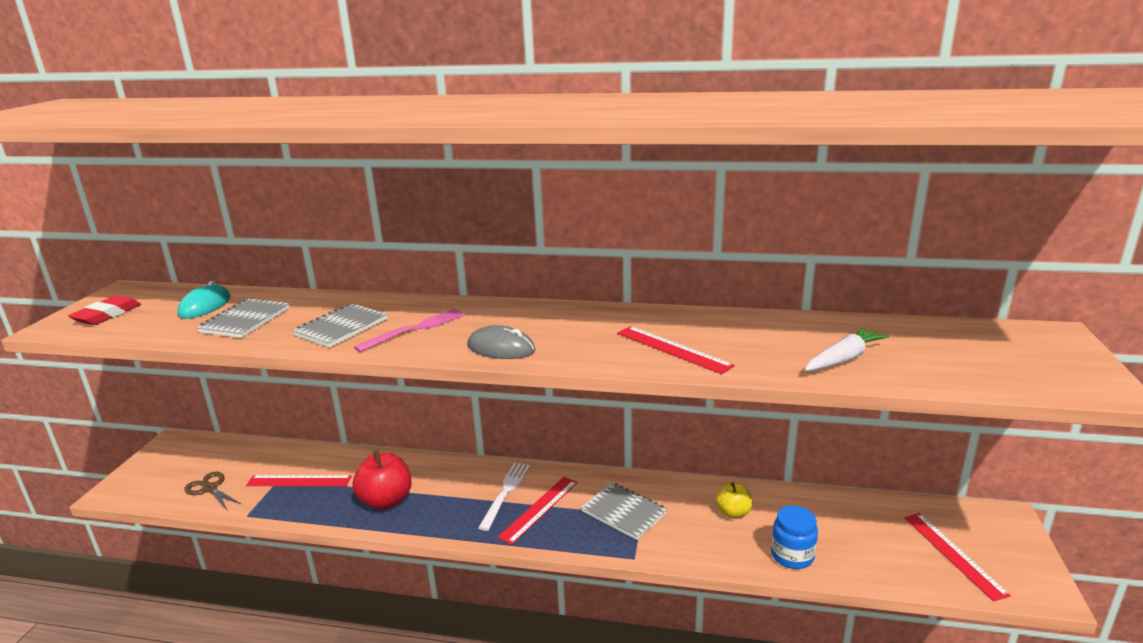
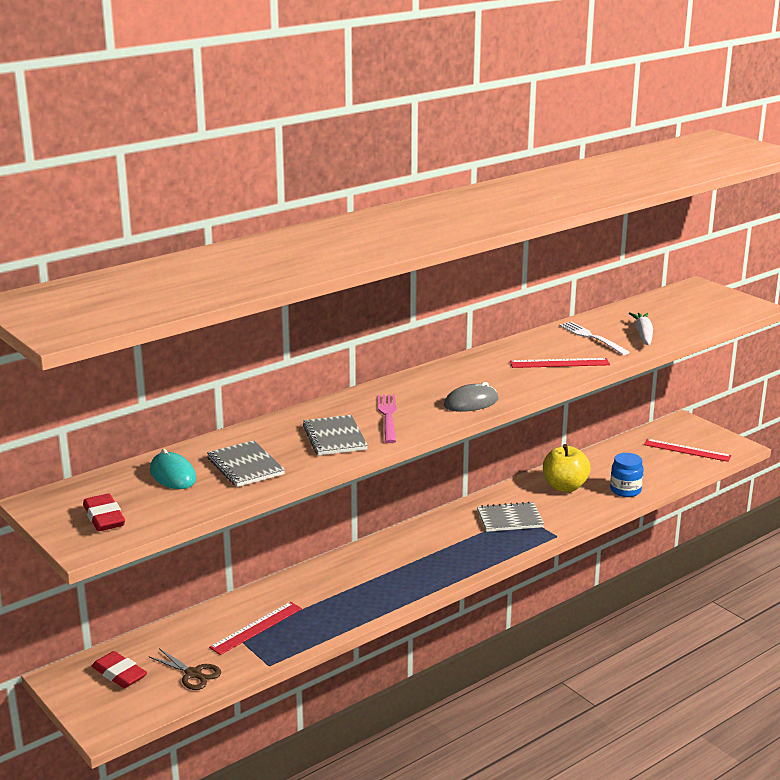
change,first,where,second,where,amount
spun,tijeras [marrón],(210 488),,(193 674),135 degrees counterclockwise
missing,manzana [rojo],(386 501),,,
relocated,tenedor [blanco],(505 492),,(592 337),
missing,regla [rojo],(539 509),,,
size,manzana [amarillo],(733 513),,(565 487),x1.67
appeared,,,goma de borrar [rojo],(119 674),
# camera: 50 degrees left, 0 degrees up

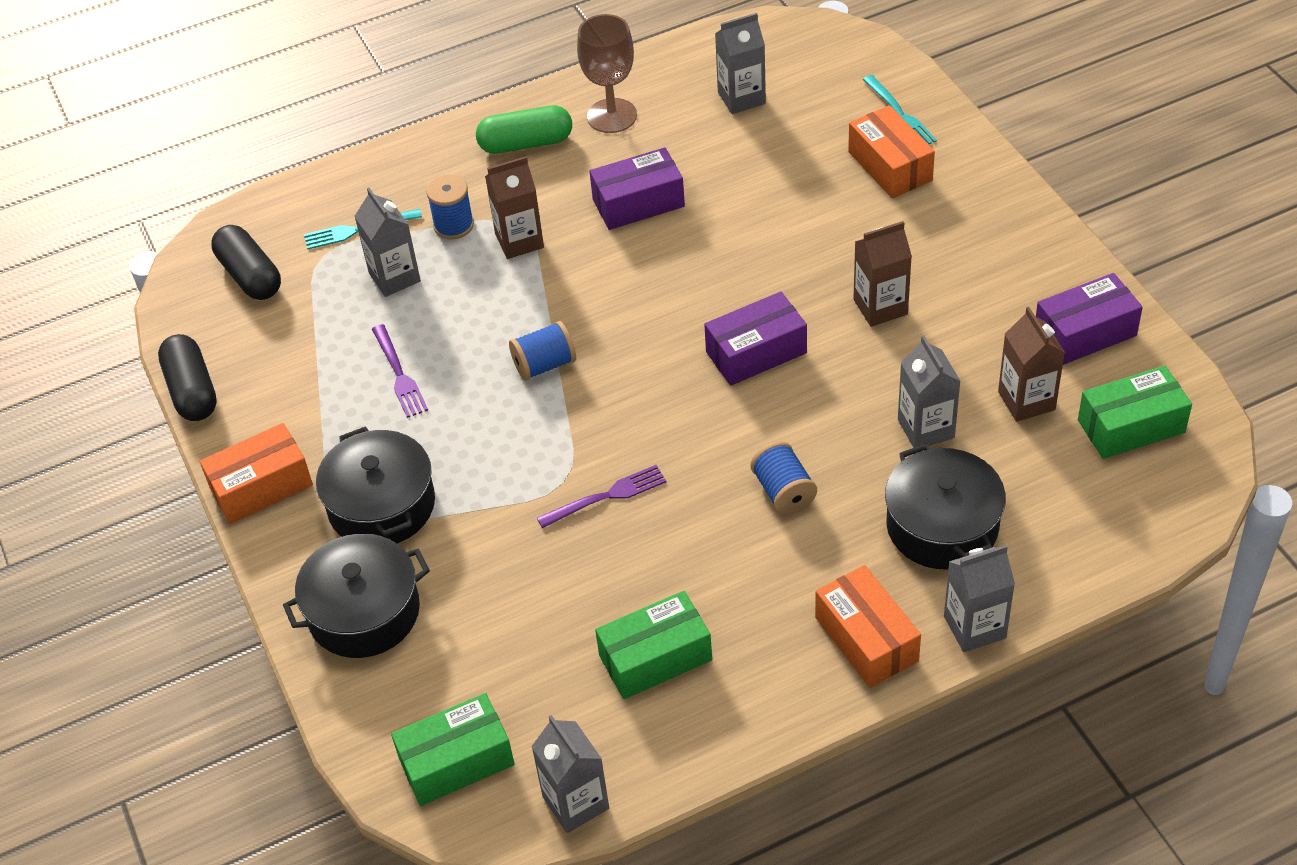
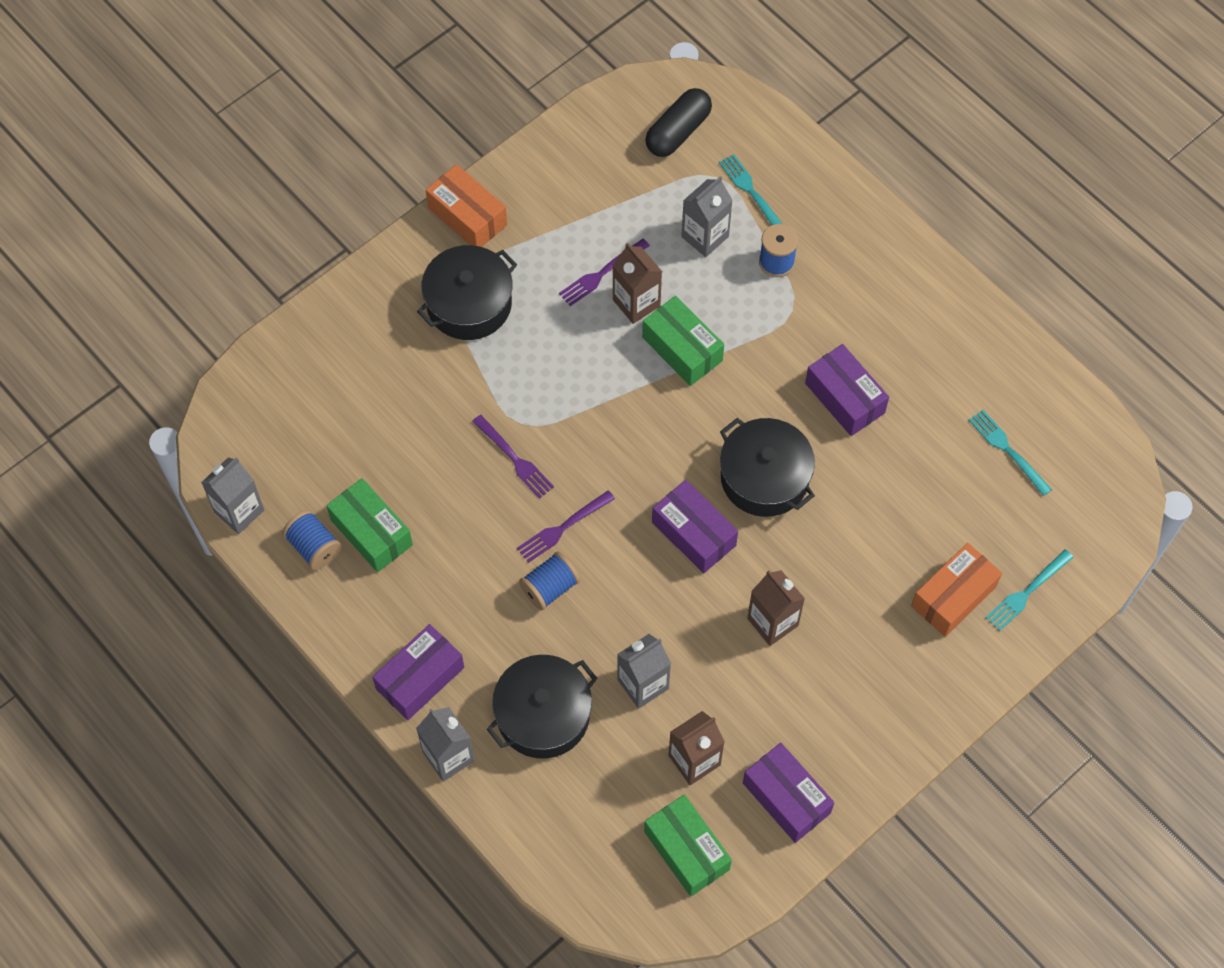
change,first,where,second,where,amount
missing,cápsula [negro],(192 391),,,
relocated,olla [negro],(364 612),,(764 477),
relocated,caja [verde],(456 761),,(682 349),
missing,cápsula [verde],(526 143),,,
relocated,cartón de leche [marrón],(519 241),,(636 303),
relocated,carrete [azul],(544 365),,(314 547),
missing,copa [marrón],(612 116),,,
exchanged,cartón de leche [gris],(741 98),tenedor [turquesa],(1007 450),
colour,caja [naranja],(866 639),caja [morado],(420 678),
appeared,,,tenedor [morado],(562 528),
# camera: 70 degrees right, 15 degrees up

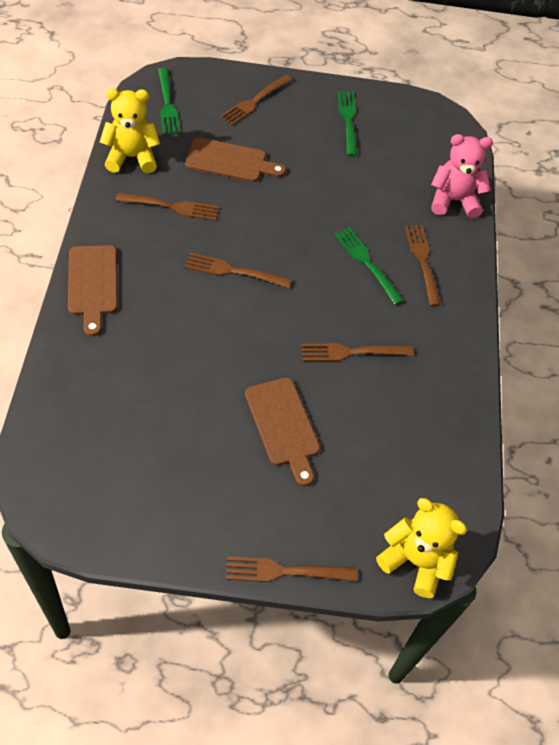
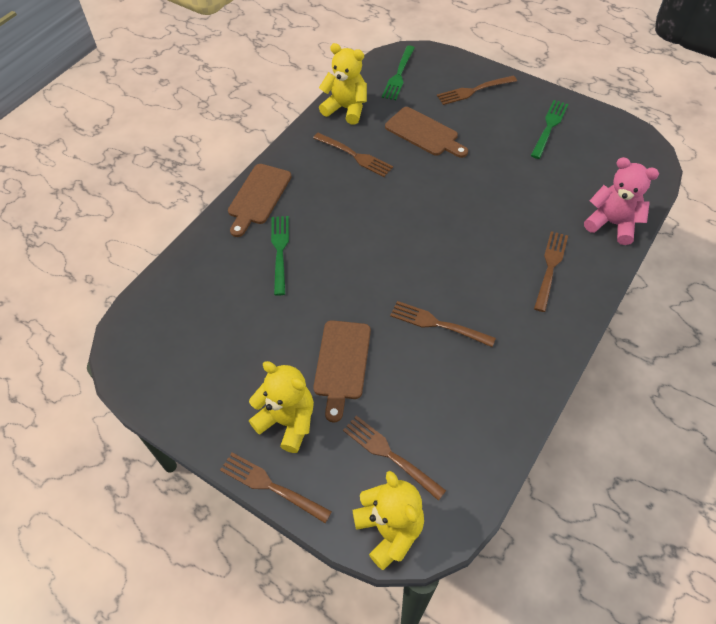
change,first,where,second,where,amount
relocated,tenedor [marrón],(233 271),,(390 455),
relocated,tenedor [verde],(366 263),,(280 251),
appeared,,,osito [amarillo],(287 421),
# camera: 35 degrees right, 0 degrees up

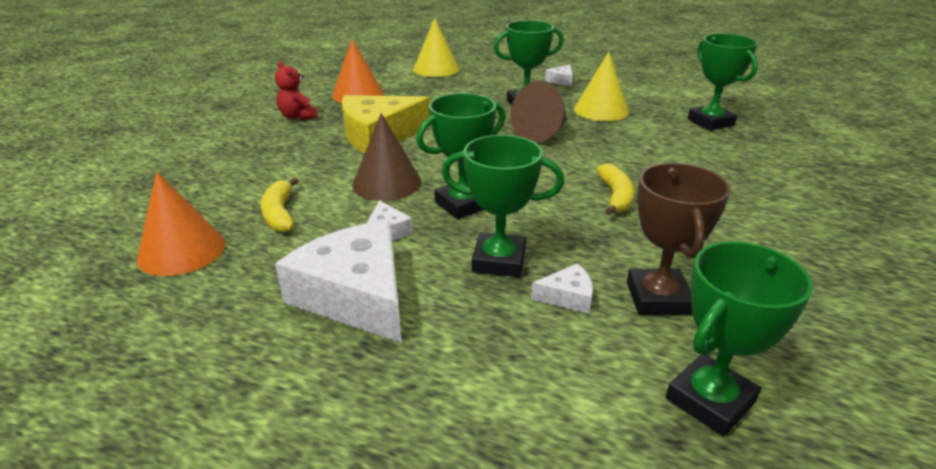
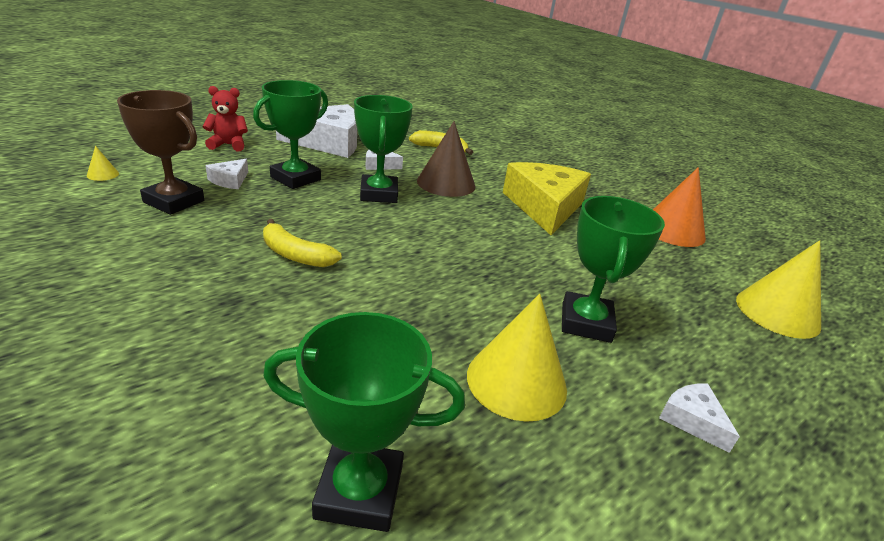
change,first,where,second,where,amount
missing,cono [naranja],(182 251),,,
relocated,osito [rojo],(298 116),,(228 145),
missing,cono [marrón],(542 133),,,
exchanged,trofeo [verde],(710 400),cono [amarillo],(103 174),
# camera: 115 degrees right, 0 degrees up

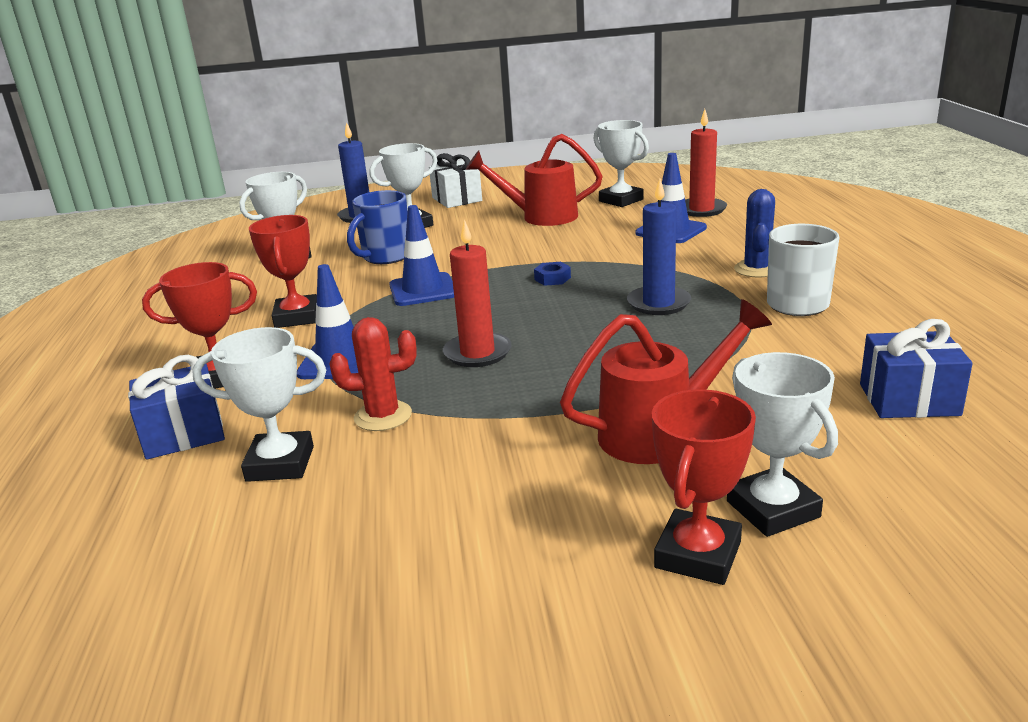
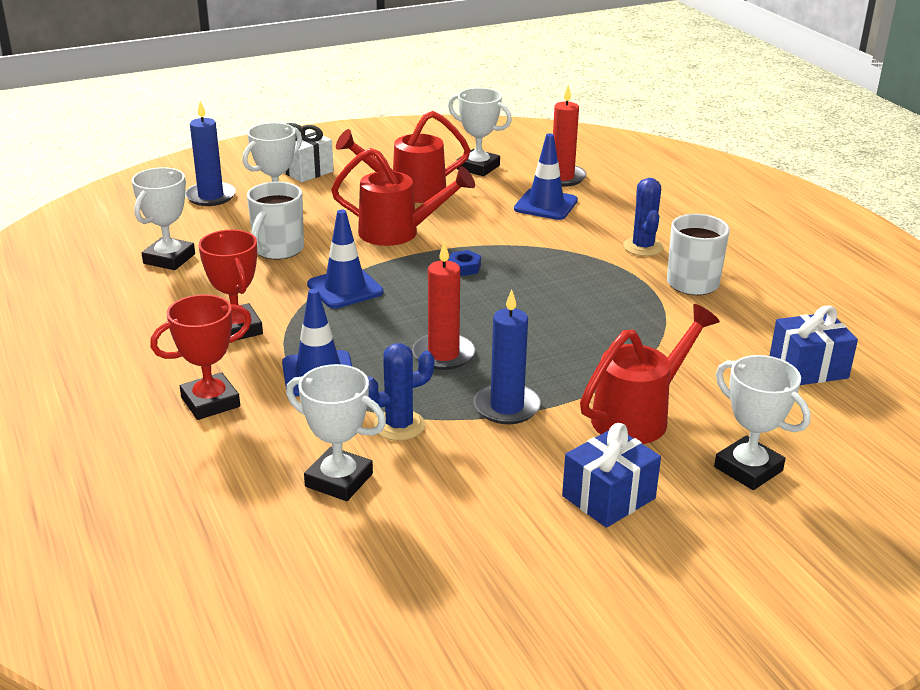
change,first,where,second,where,amount
relocated,regalo [azul],(183 434),,(608 497),
spun,trofeo [blanco],(280 464),,(339 480),45 degrees clockwise
colour,cactus [rojo],(383 416),cactus [azul],(399 426),
colour,taza [azul],(385 257),taza [blanco],(277 250),
relocated,vela [azul],(658 303),,(507 407),
missing,trofeo [rojo],(698 555),,,
appeared,,,regadera [rojo],(398 233),
# camera: 20 degrees left, 5 degrees up

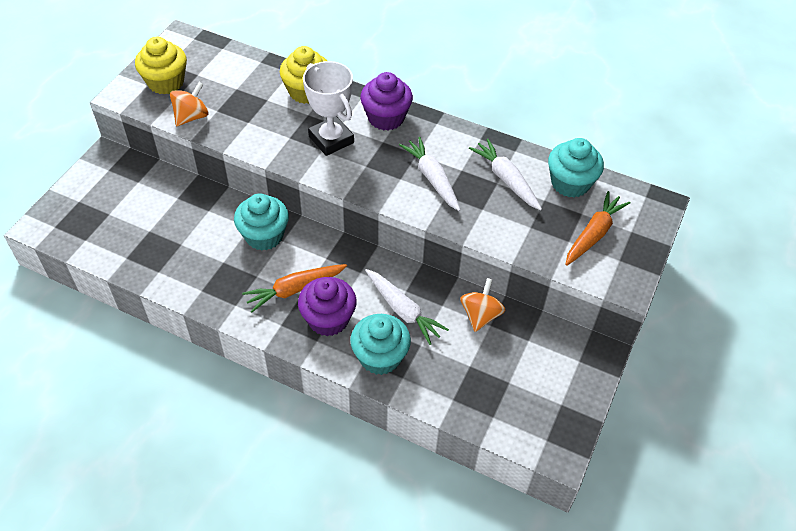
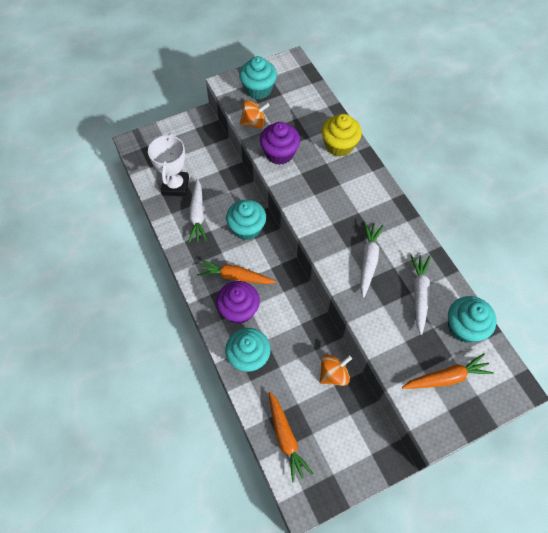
change,first,where,second,where,amount
colour,magdalena [amarillo],(166 82),magdalena [turquesa],(258 89),
relocated,trofeo [blanco],(331 139),,(175 186),
relocated,magdalena [morado],(386 118),,(279 153),
relocated,zanahoria [blanco],(403 310),,(197 215),
appeared,,,zanahoria [naranja],(285 437),
# camera: 40 degrees right, 10 degrees up

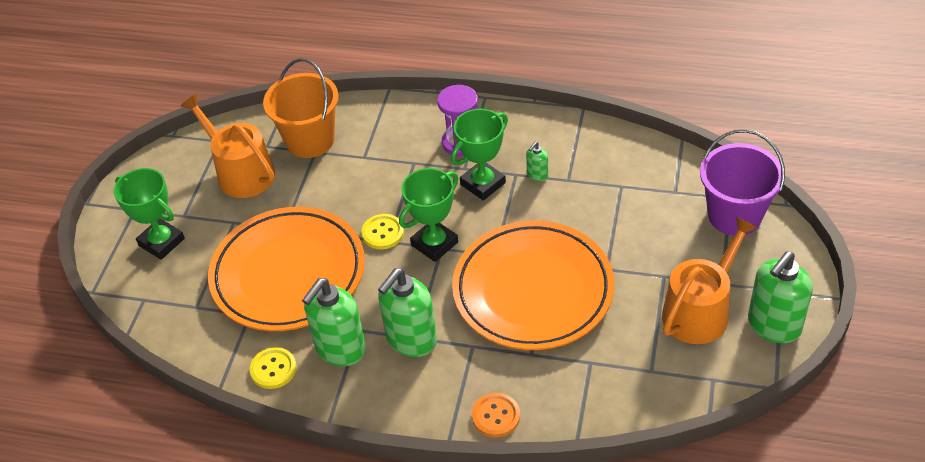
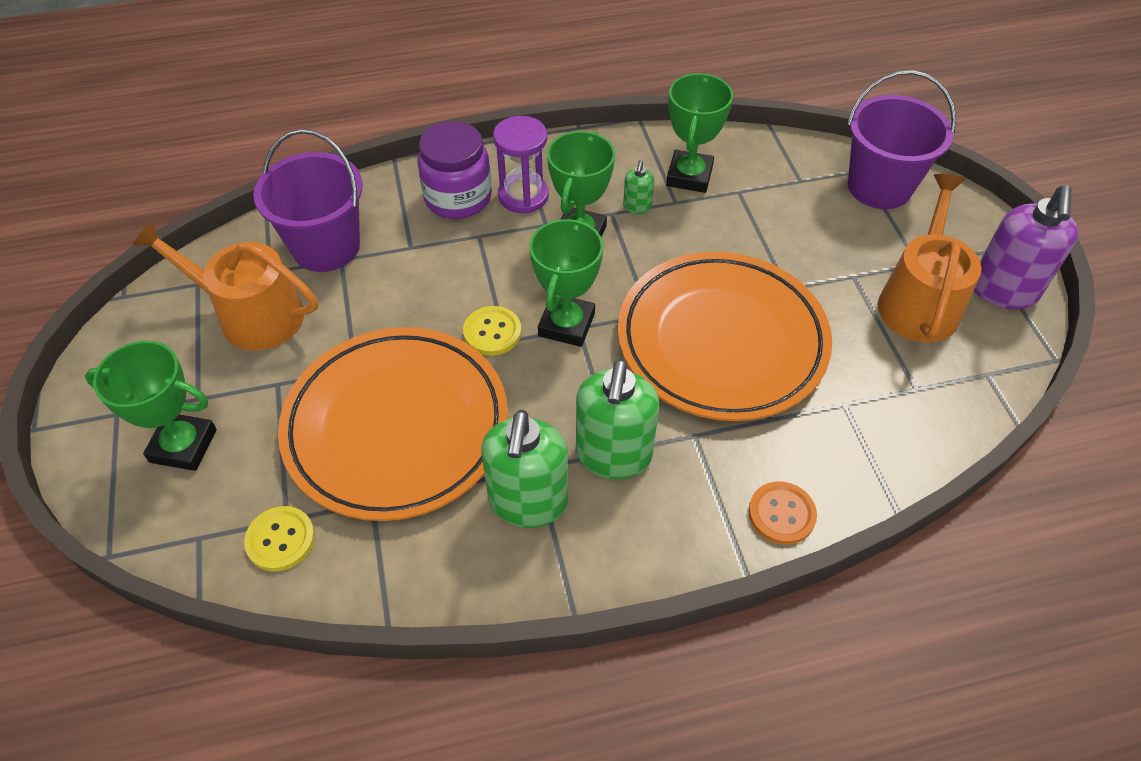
change,first,where,second,where,amount
relocated,botón [amarillo],(273 369),,(280 539),
colour,balde [naranja],(310 140),balde [morado],(326 247),
colour,dispensador de jabón [verde],(773 325),dispensador de jabón [morado],(1003 291),
appeared,,,tarro [morado],(458 198),
appeared,,,trofeo [verde],(689 176),
# camera: 30 degrees left, 5 degrees up

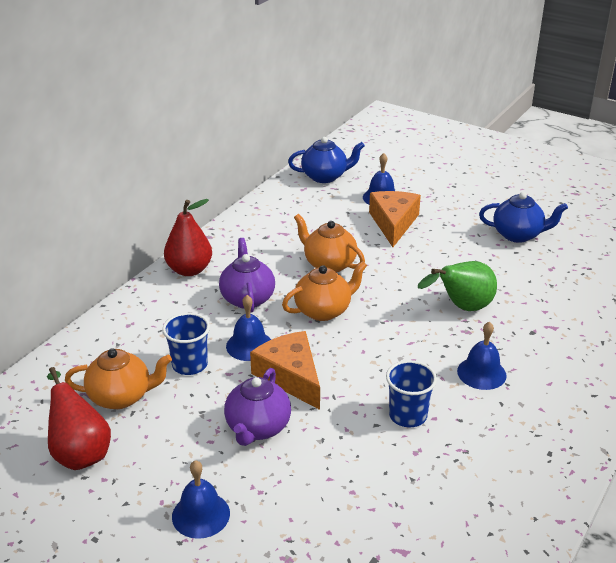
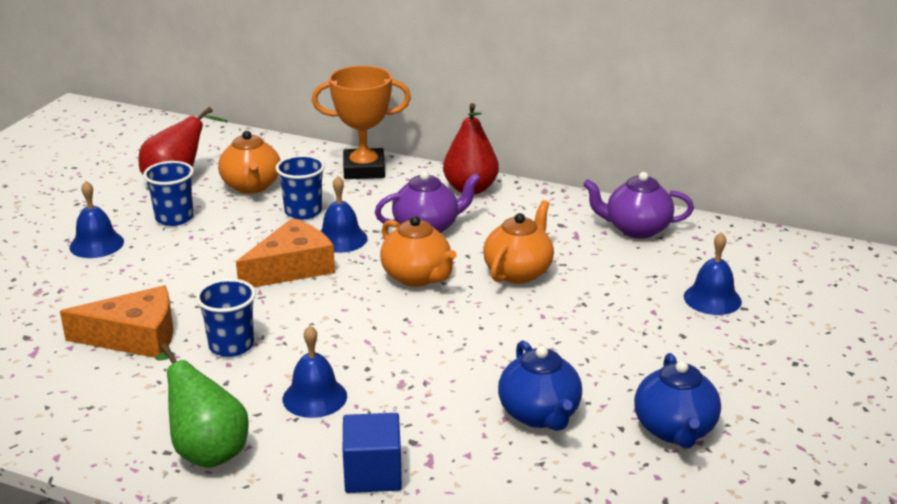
change,first,where,second,where,amount
relocated,tetera [morado],(257 428),,(636 229),
relocated,tetera [azul],(325 176),,(539 415),
relocated,queso [naranja],(393 223),,(135 337),
relocated,pera [verde],(462 308),,(206 450),
appeared,,,vaso [azul],(174 218),
appeared,,,trofeo [naranja],(364 169),
appeared,,,cubo [azul],(373 474),
# camera: 80 degrees right, 5 degrees down

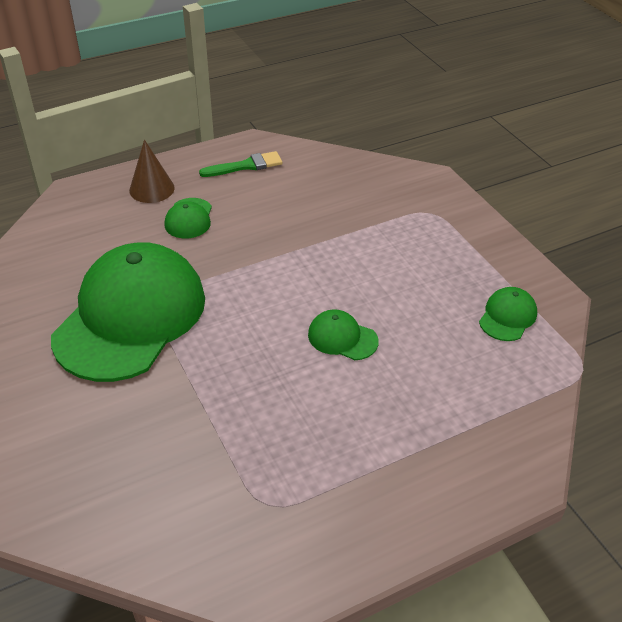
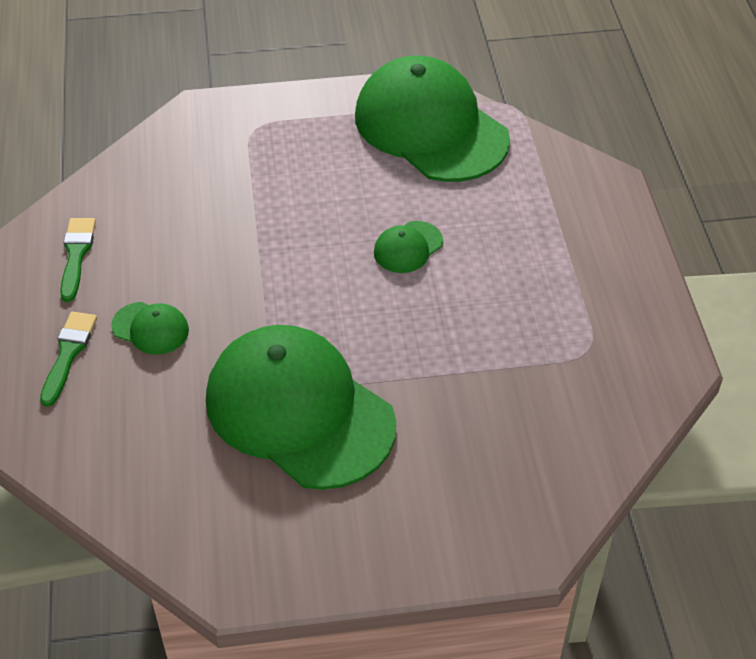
change,first,where,second,where,amount
exchanged,cono [marrón],(152 189),pincel [verde],(68 353),
size,gorra [verde],(507 316),,(431 127),x2.46
# camera: 70 degrees left, 5 degrees up

